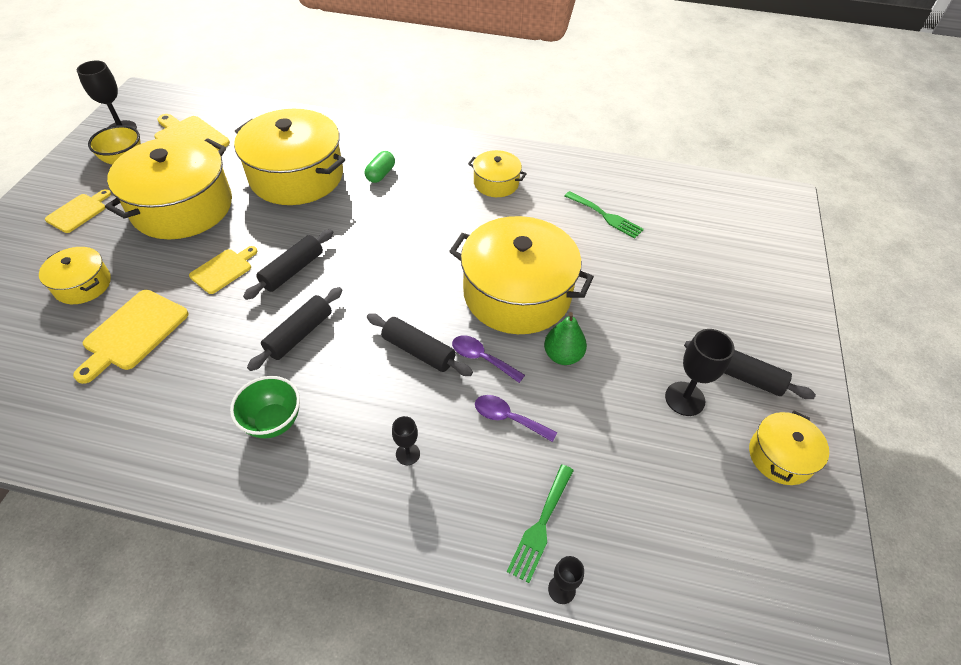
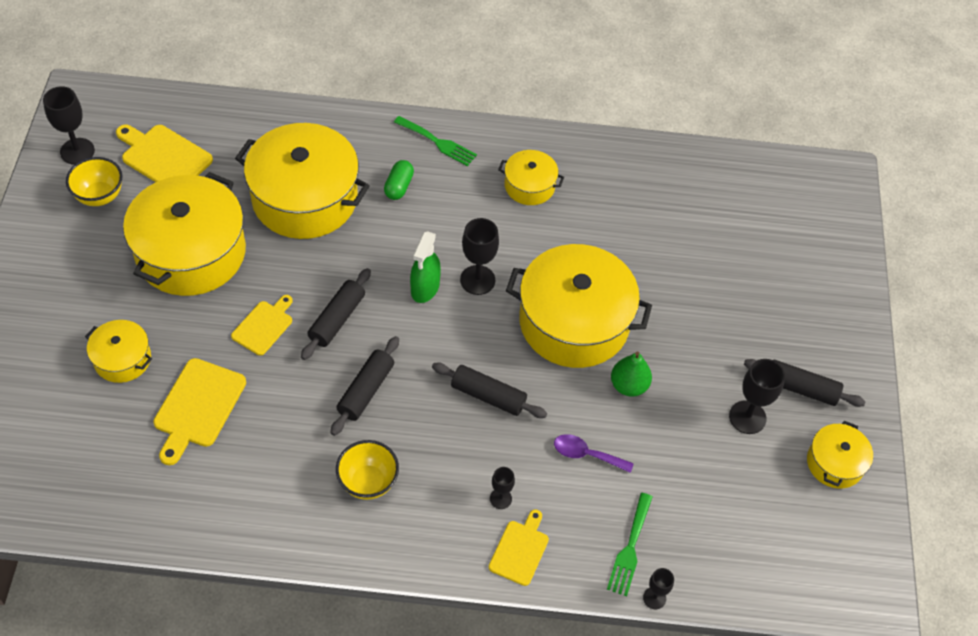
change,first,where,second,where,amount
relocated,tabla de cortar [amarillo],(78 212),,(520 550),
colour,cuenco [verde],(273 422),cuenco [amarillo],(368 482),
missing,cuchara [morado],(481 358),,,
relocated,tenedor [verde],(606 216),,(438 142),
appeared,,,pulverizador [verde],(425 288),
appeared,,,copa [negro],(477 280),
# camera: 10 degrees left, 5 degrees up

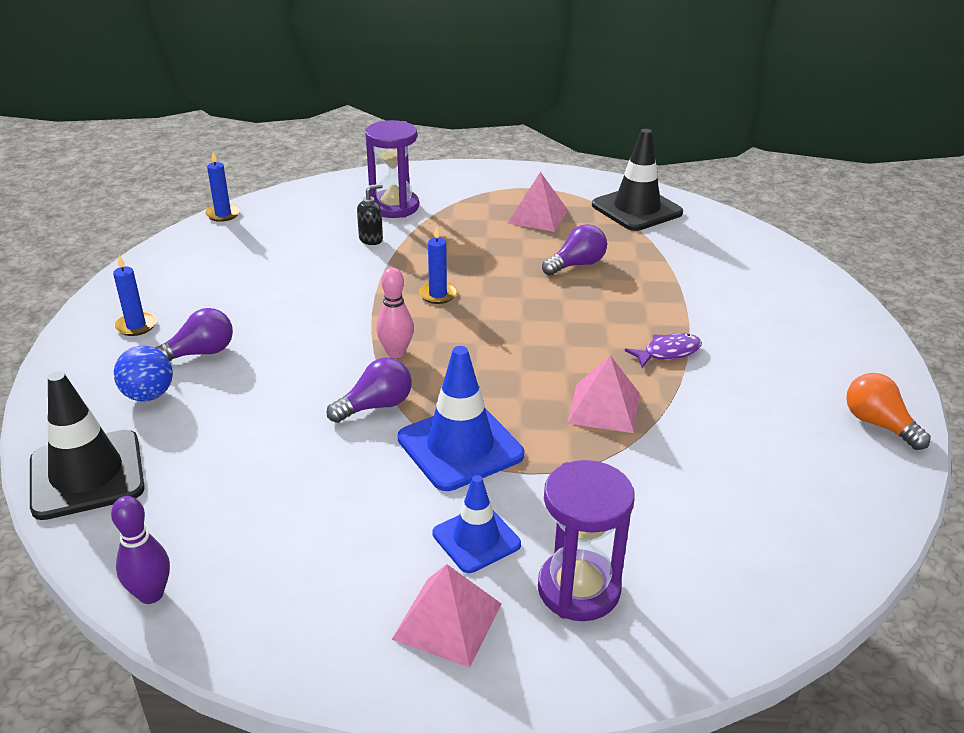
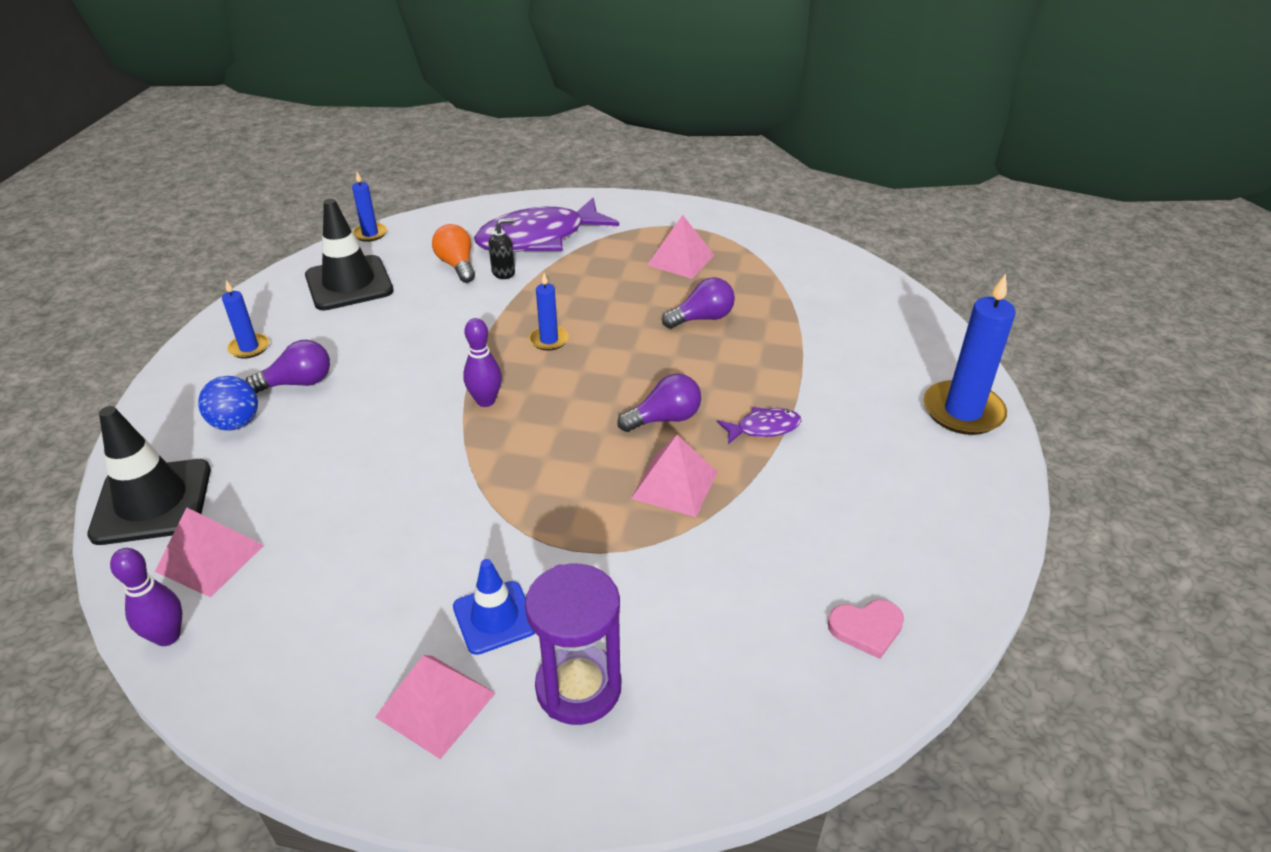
change,first,where,second,where,amount
relocated,bombilla [morado],(375 406),,(664 419),
exchanged,reloj de arena [morado],(394 207),pez [morado],(539 238),
colour,bolo [rosa],(396 352),bolo [morado],(485 401),
missing,cono de tráfico [azul],(460 447),,,
relocated,cono de tráfico [negro],(636 209),,(349 283),
relocated,bombilla [naranja],(878 424),,(457 265),
appeared,,,pirámide [rosa],(210 558),
appeared,,,corazón [rosa],(866 628),
appeared,,,vela [azul],(963 411),
# camera: 10 degrees right, 5 degrees up

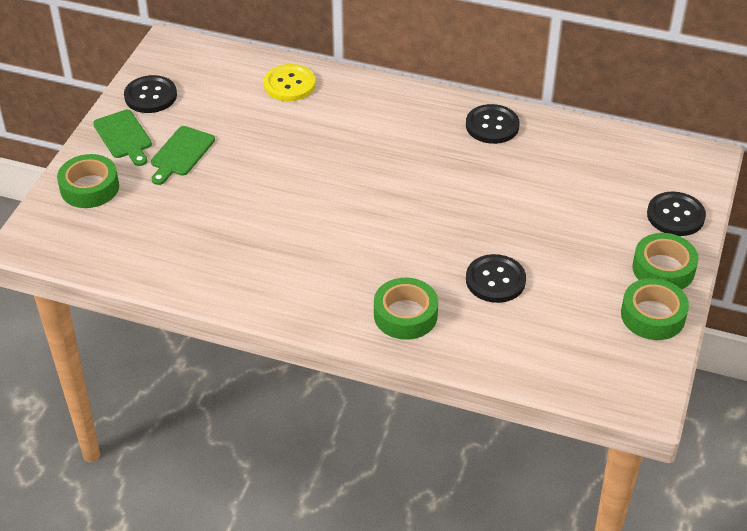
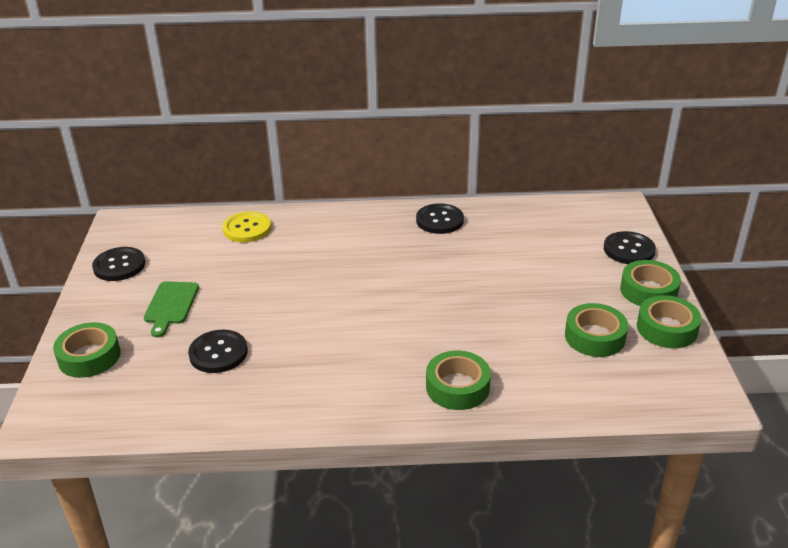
change,first,where,second,where,amount
missing,tabla de cortar [verde],(124 137),,,
relocated,botón [negro],(495 280),,(218 353),
appeared,,,cinta adhesiva [verde],(594 337),
# camera: 20 degrees left, 10 degrees down

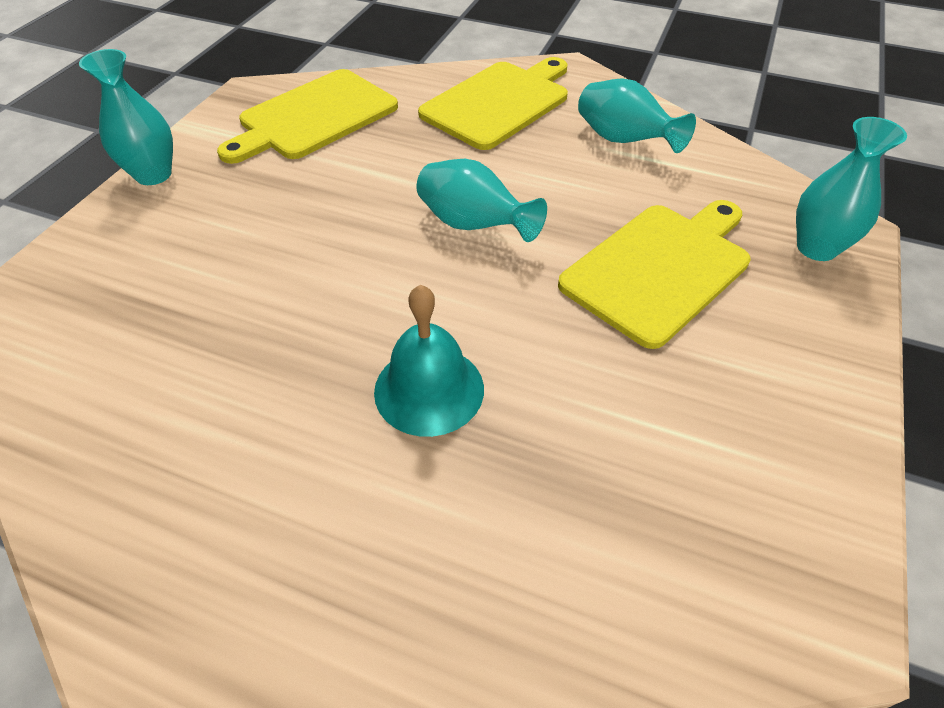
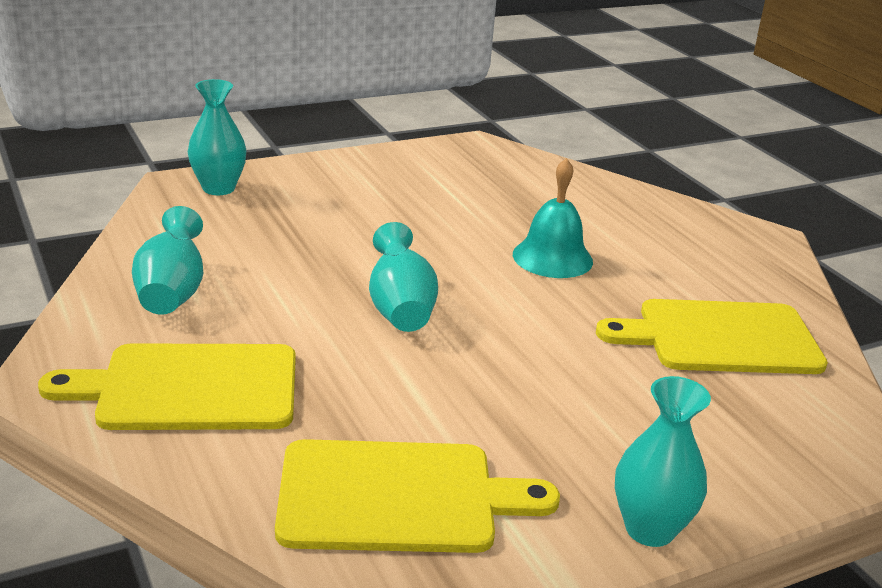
change,first,where,second,where,amount
relocated,tabla de cortar [amarillo],(659 268),,(721 338),
# camera: 140 degrees left, 20 degrees down

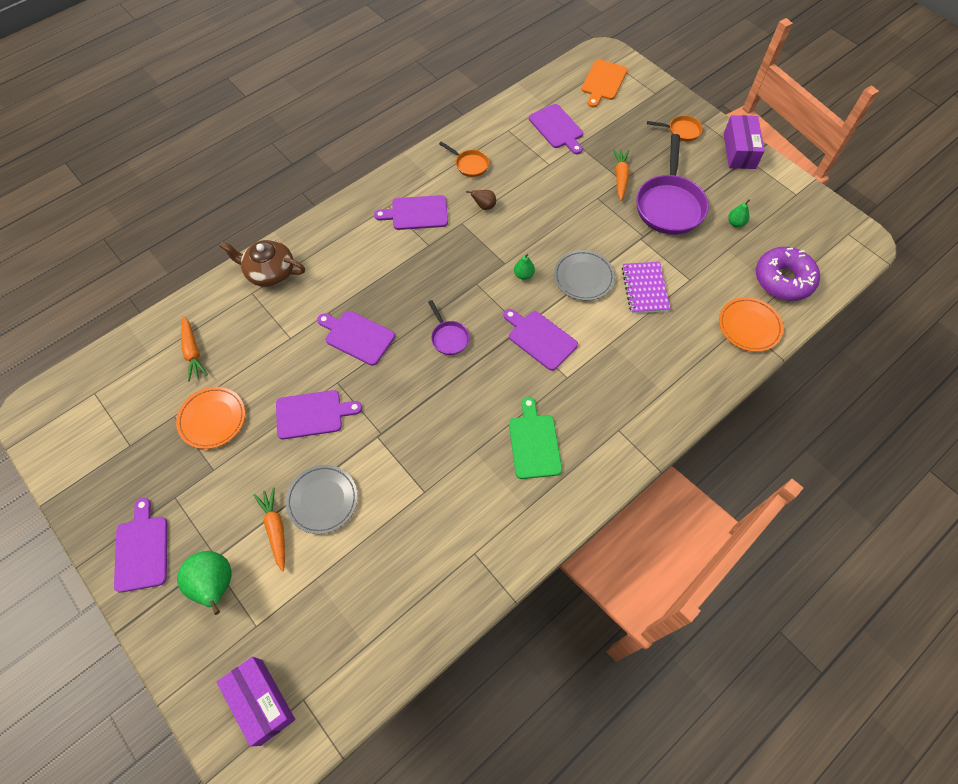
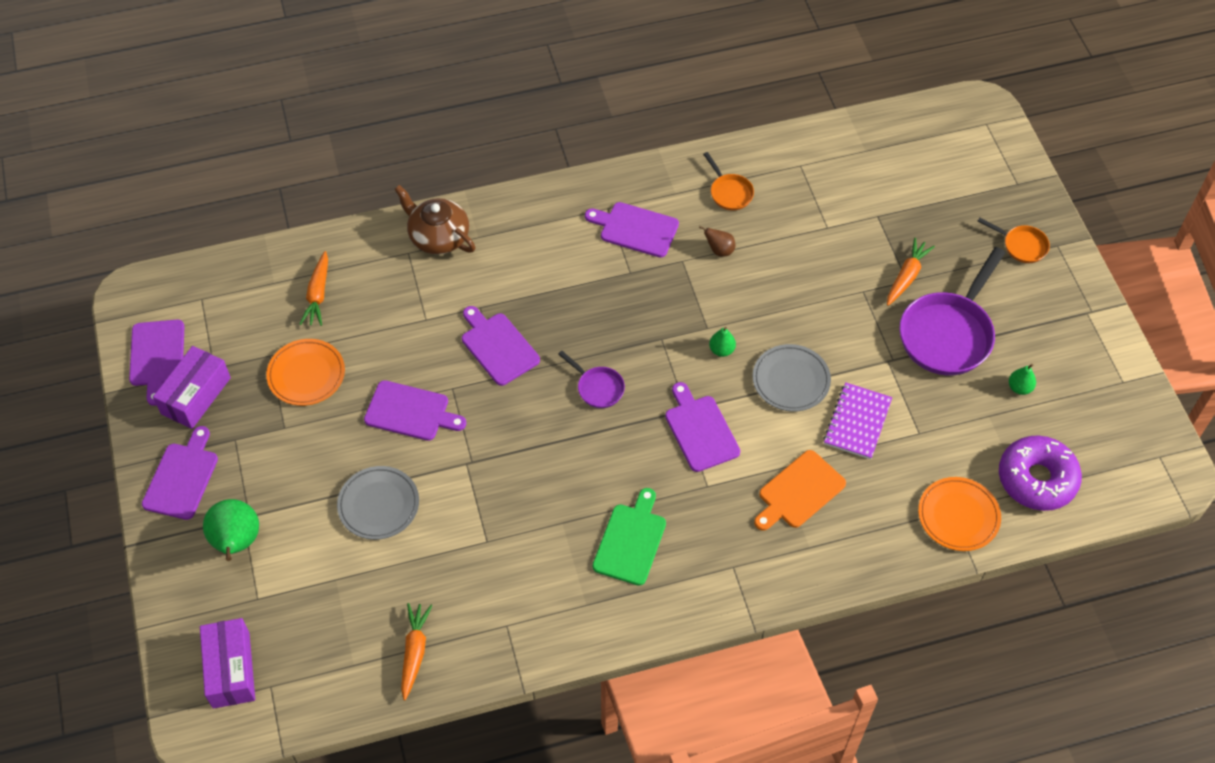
change,first,where,second,where,amount
relocated,zanahoria [naranja],(275 529),,(414 652),
spun,sartén [morado],(448 337),,(598 388),45 degrees counterclockwise
relocated,tabla de cortar [morado],(557 128),,(157 357),
relocated,tabla de cortar [naranja],(603 82),,(799 492),
relocated,caja [morado],(739 151),,(196 396),
# camera: 25 degrees right, 5 degrees down

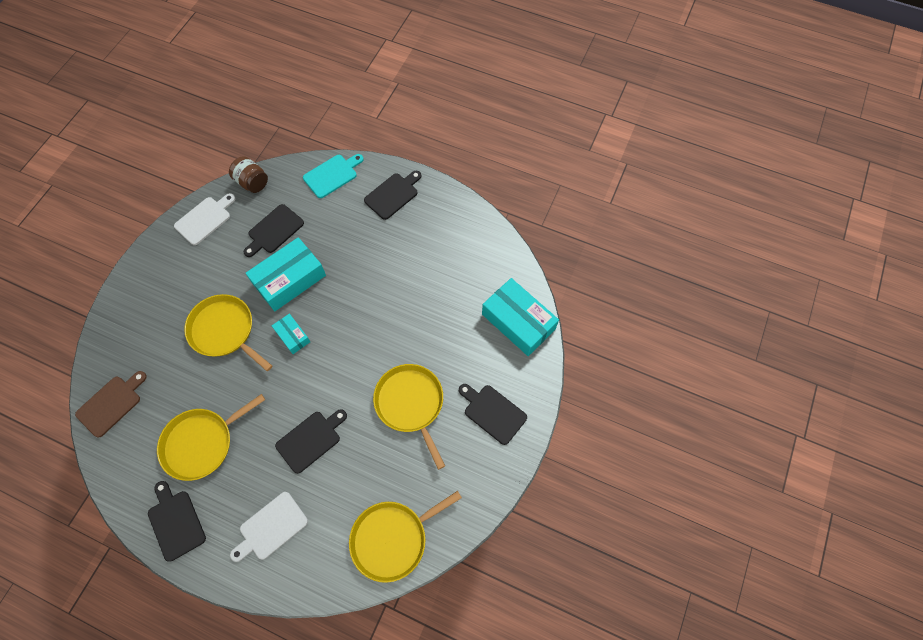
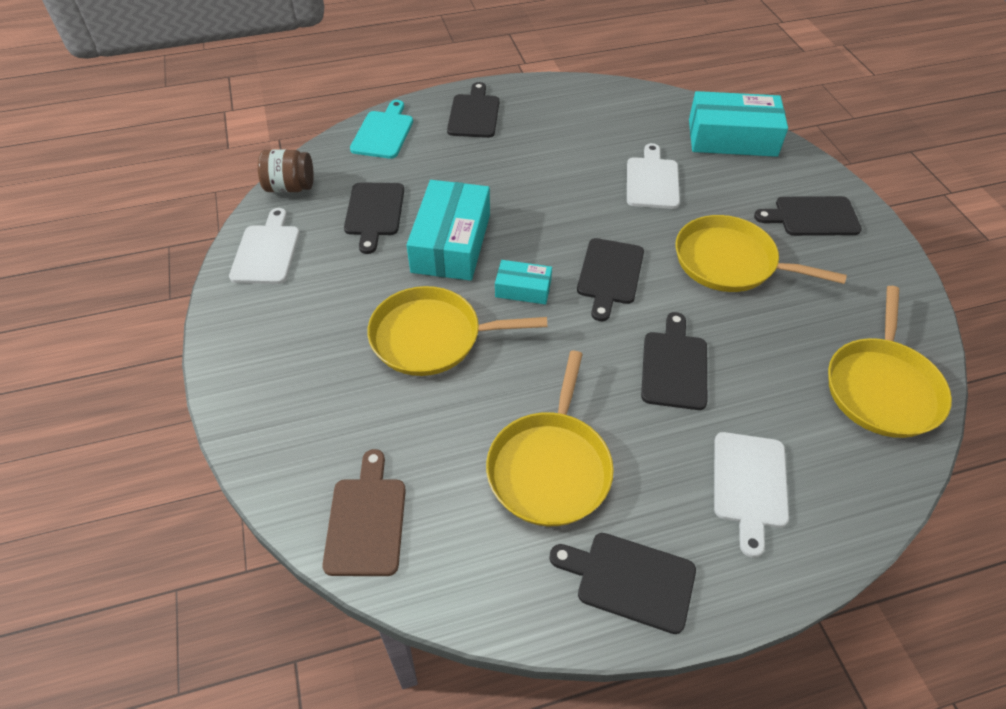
change,first,where,second,where,amount
appeared,,,tabla de cortar [negro],(609 275),
appeared,,,tabla de cortar [blanco],(652 180),
# camera: 40 degrees left, 15 degrees down

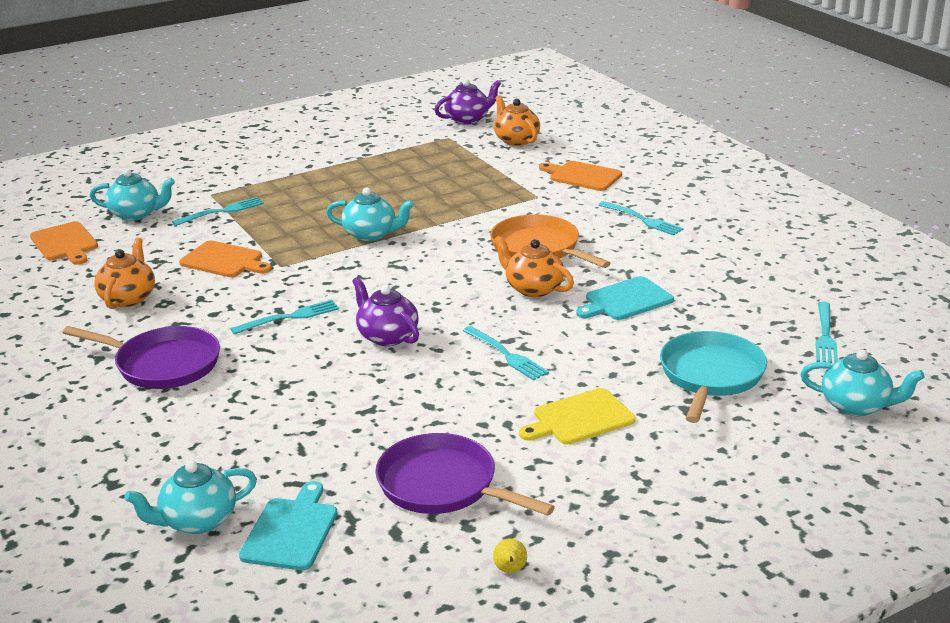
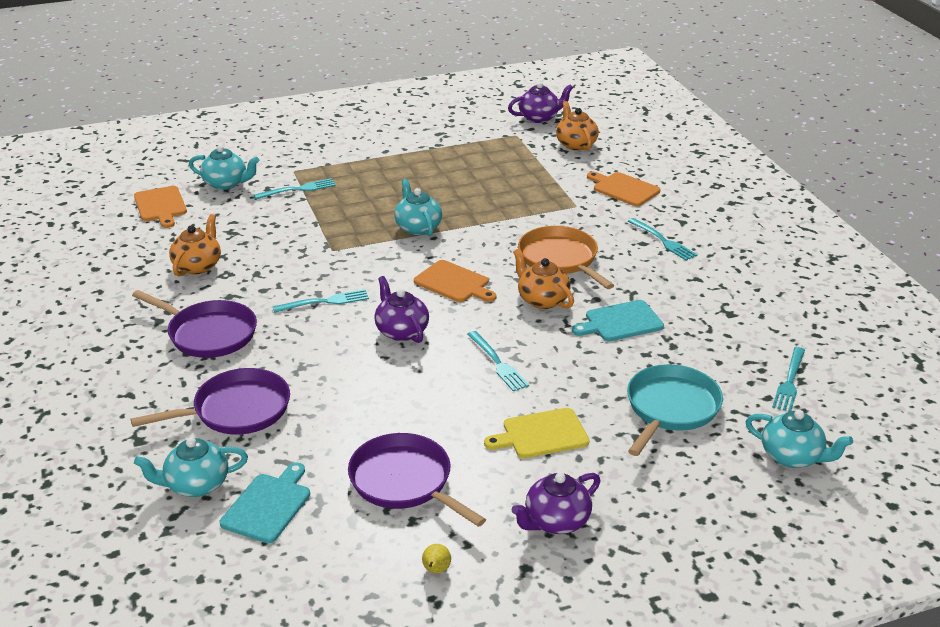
change,first,where,second,where,amount
relocated,tabla de cortar [naranja],(224 261),,(454 283),
spun,tetera [turquesa],(371 234),,(418 227),135 degrees counterclockwise
appeared,,,sartén [morado],(236 410),
appeared,,,tetera [morado],(556 521),
# camera: 10 degrees right, 5 degrees up

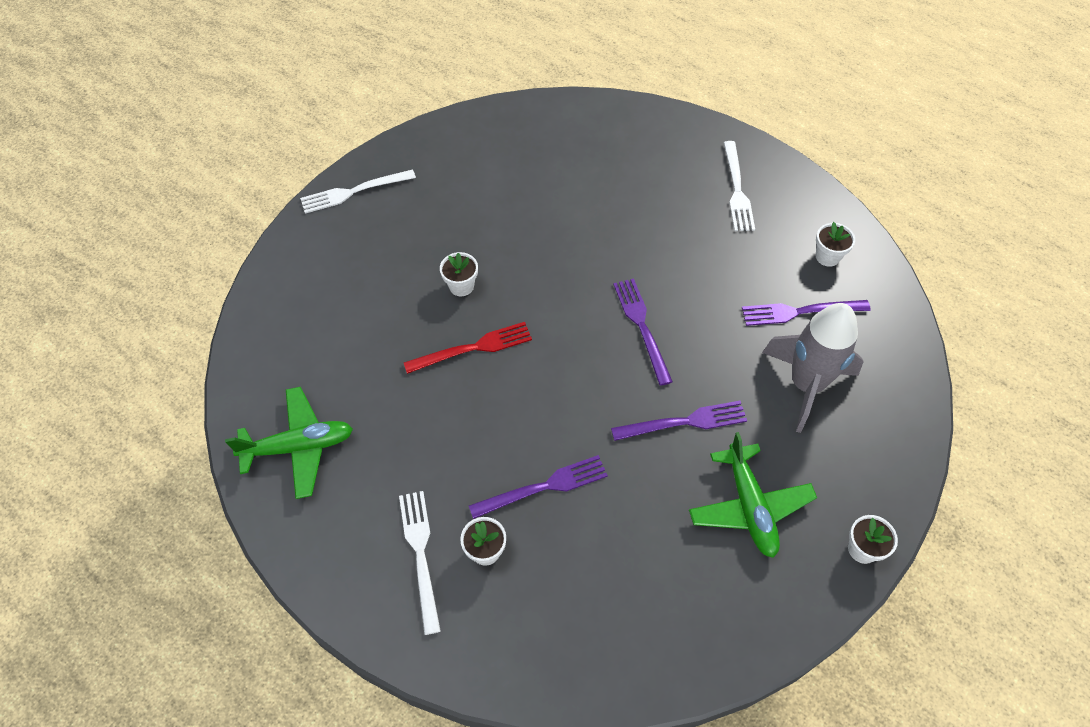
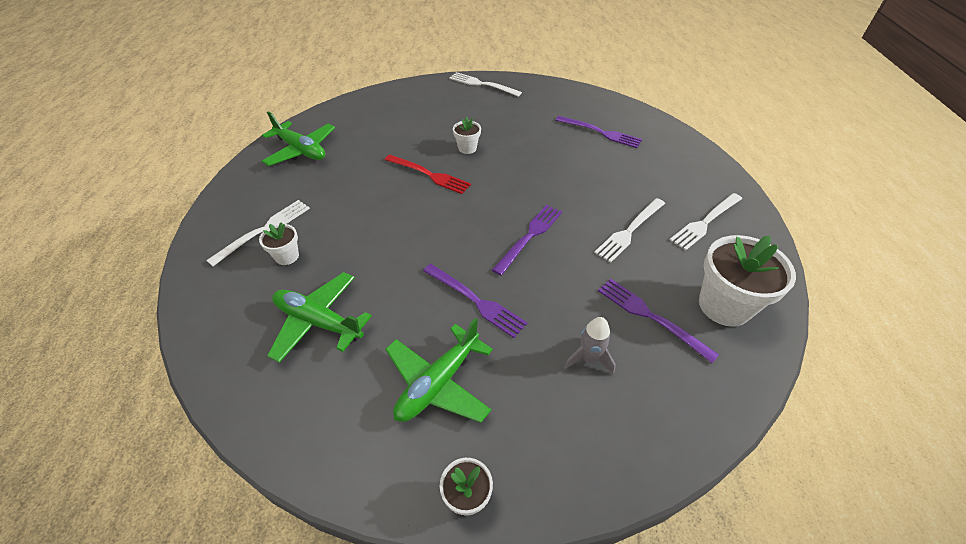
change,first,where,second,where,amount
relocated,tenedor [morado],(544 487),,(601 132),
size,cohete [gris],(806 385),,(588 359),x0.49
size,maceta [blanco],(827 256),,(724 306),x1.99
appeared,,,avión [verde],(319 322),
appeared,,,tenedor [blanco],(629 231),
# camera: 50 degrees right, 10 degrees down

